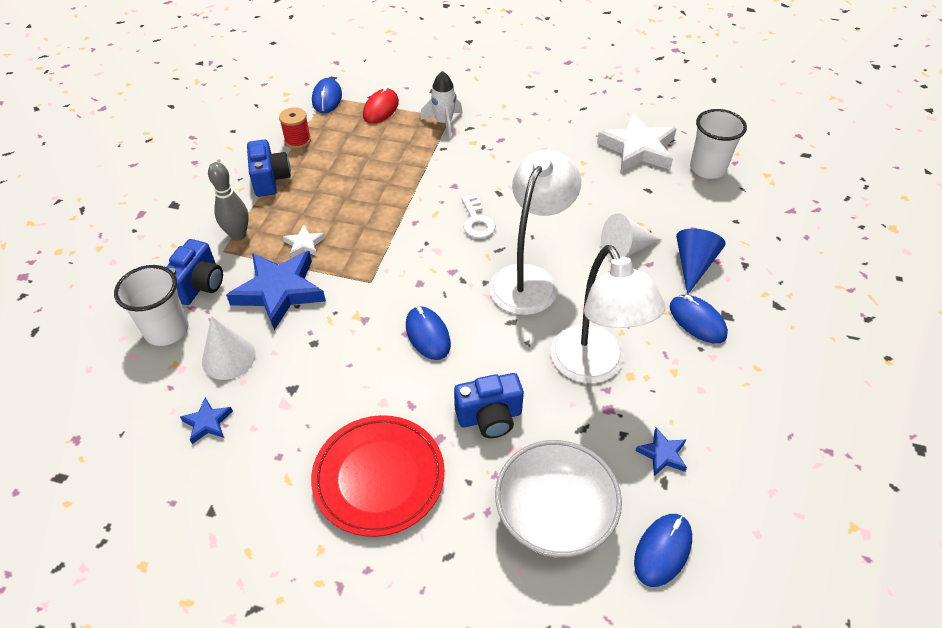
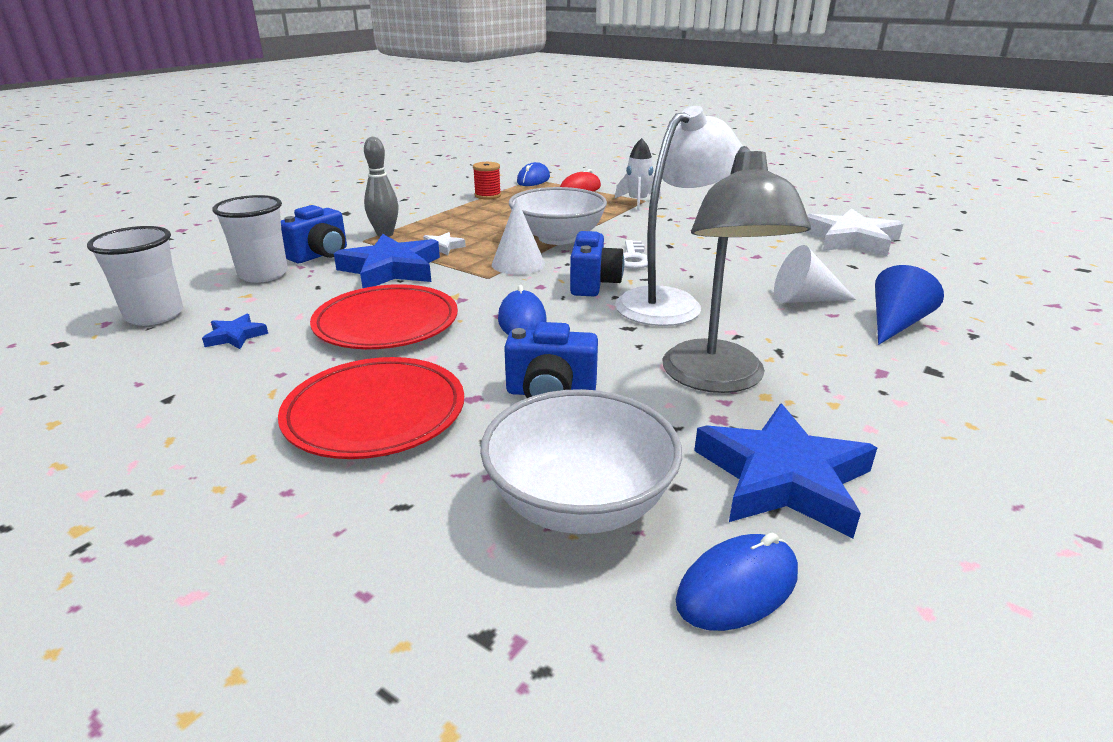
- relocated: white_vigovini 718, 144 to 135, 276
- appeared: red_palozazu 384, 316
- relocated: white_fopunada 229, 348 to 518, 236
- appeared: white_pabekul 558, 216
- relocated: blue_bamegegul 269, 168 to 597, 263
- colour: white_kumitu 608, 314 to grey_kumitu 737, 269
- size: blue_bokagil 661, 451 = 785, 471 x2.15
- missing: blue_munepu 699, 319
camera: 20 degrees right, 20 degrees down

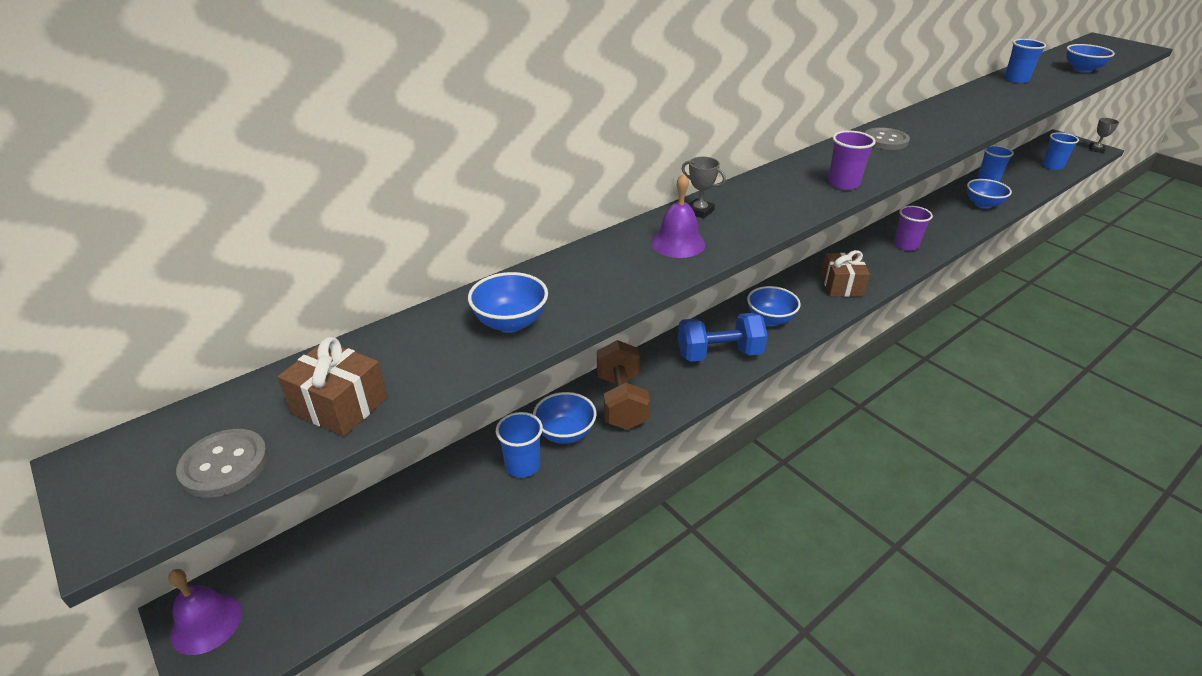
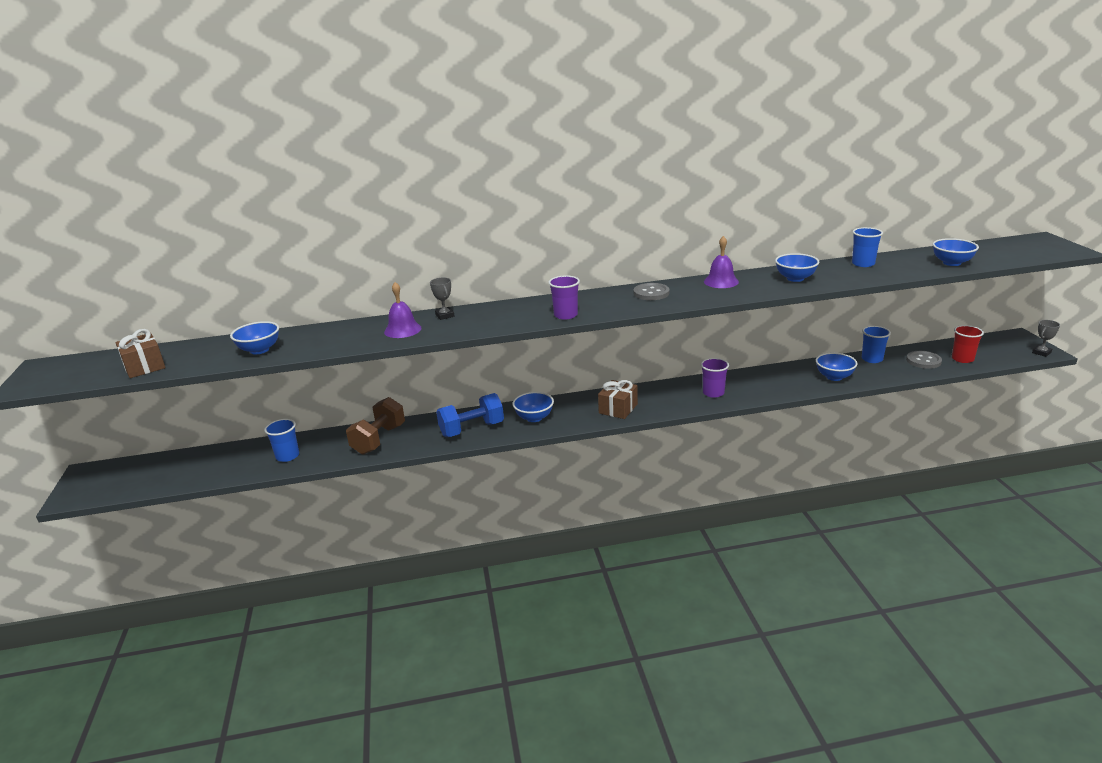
- spun: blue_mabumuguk 723, 337 = 470, 415 45 degrees counterclockwise
- relocated: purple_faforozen 205, 612 to 721, 262
- relocated: blue_pabekul 565, 418 to 797, 267
- relocated: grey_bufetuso 222, 463 to 924, 360
- colour: blue_vigovini 1060, 151 to red_vigovini 968, 344
camera: 30 degrees right, 10 degrees down

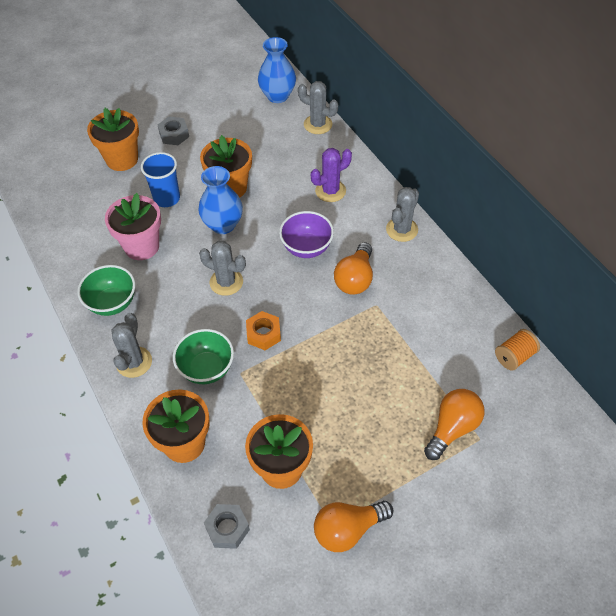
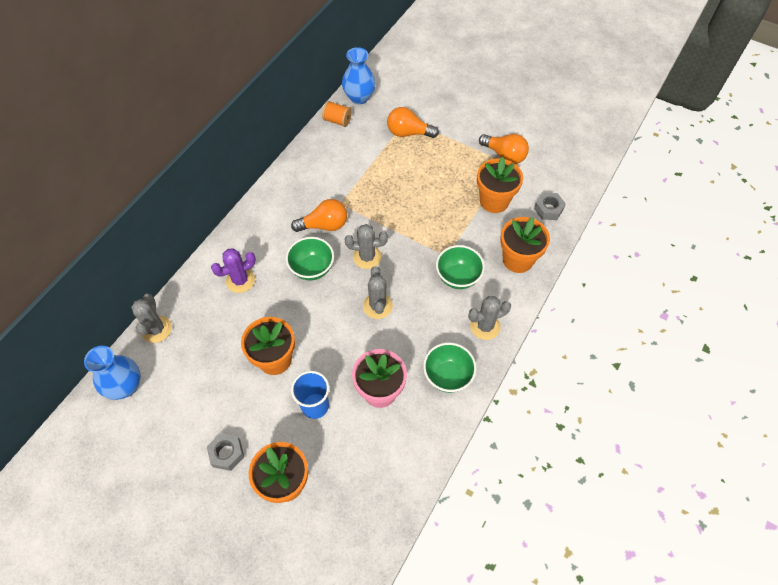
- spun: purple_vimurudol 331, 175 = 233, 270 60 degrees counterclockwise
- colour: purple_pabekul 306, 234 to green_pabekul 310, 259
- relocated: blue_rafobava 220, 200 to 359, 75
- relocated: grey_vimurudol 402, 214 to 366, 246
- missing: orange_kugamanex 263, 330
camera: 120 degrees left, 5 degrees up

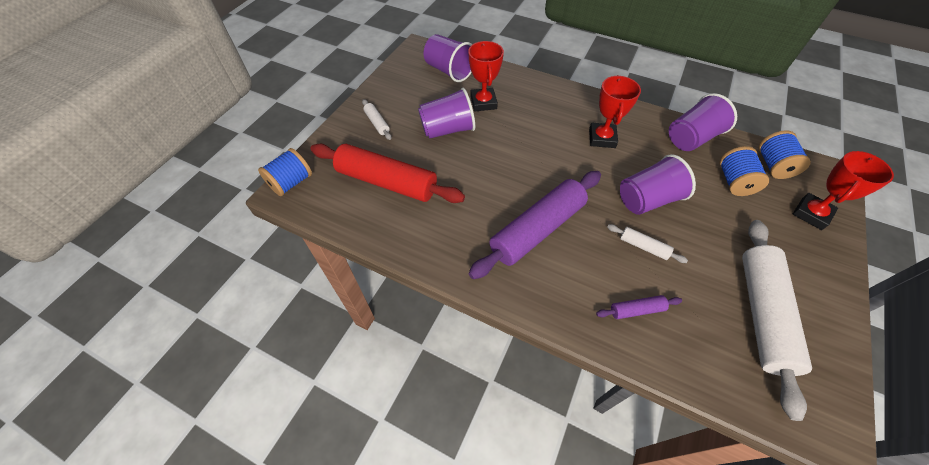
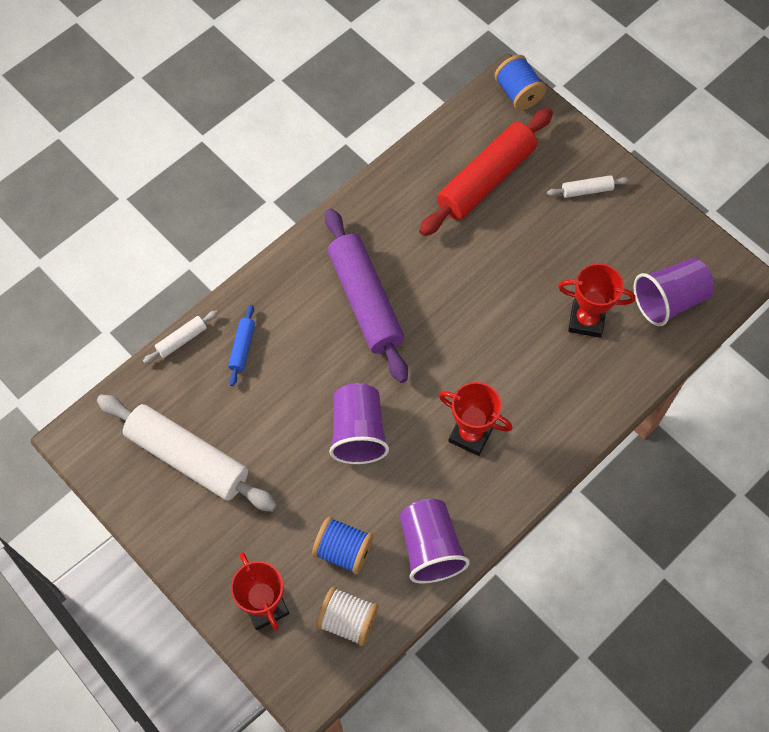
- relocated: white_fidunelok 647, 243 to 180, 337
- colour: purple_fidunelok 639, 307 to blue_fidunelok 241, 345
- colour: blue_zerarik 785, 154 to white_zerarik 347, 616
- missing: purple_vigovini 446, 113
camera: 110 degrees right, 10 degrees up

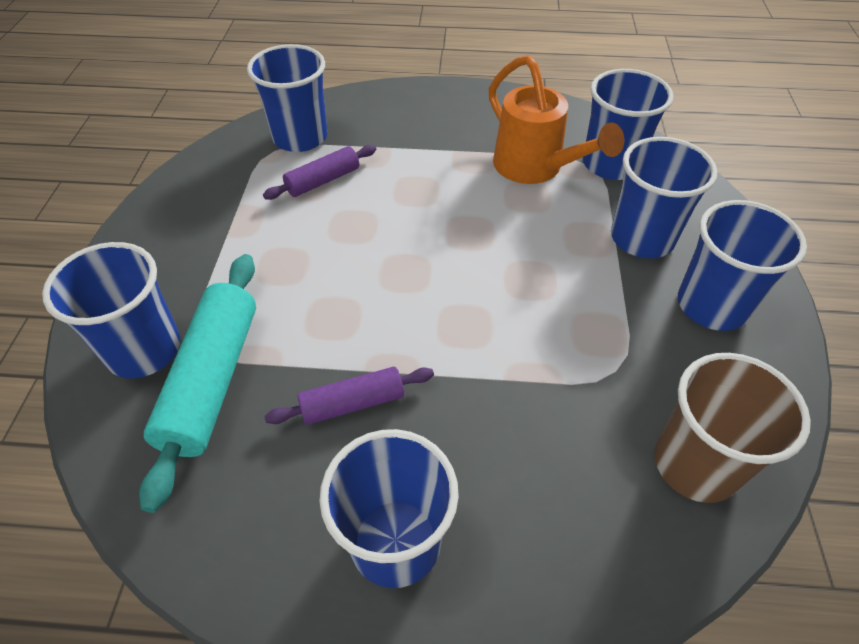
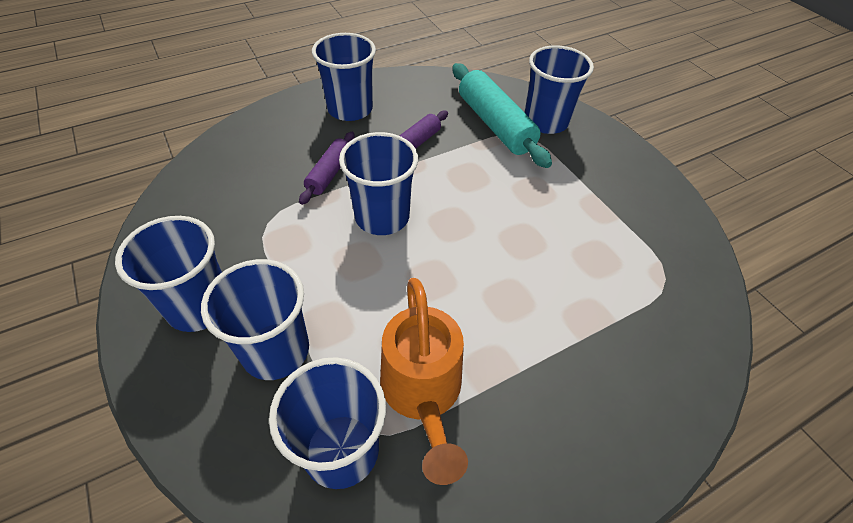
- relocated: purple_fidunelok 319, 172 to 327, 168
- relocated: blue_vigovini 287, 98 to 378, 183
- spun: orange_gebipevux 556, 119 = 424, 381 120 degrees counterclockwise
- missing: brown_vigovini 733, 428
camera: 145 degrees right, 0 degrees up

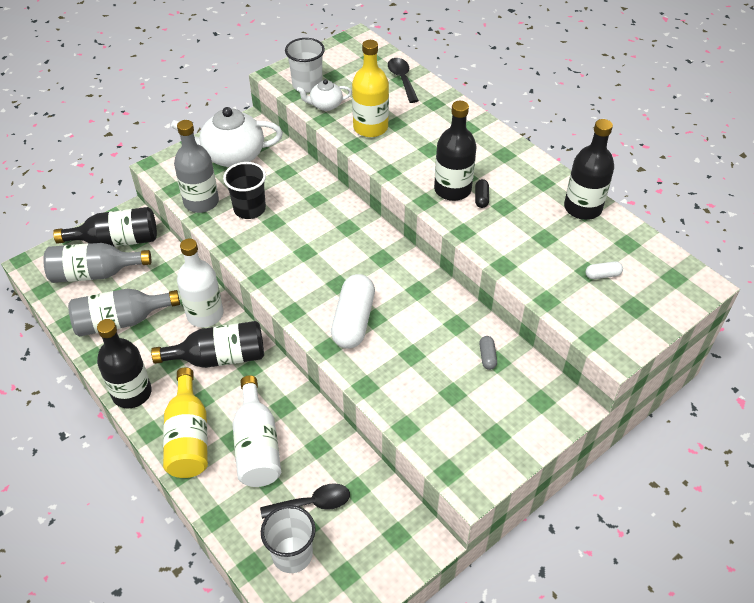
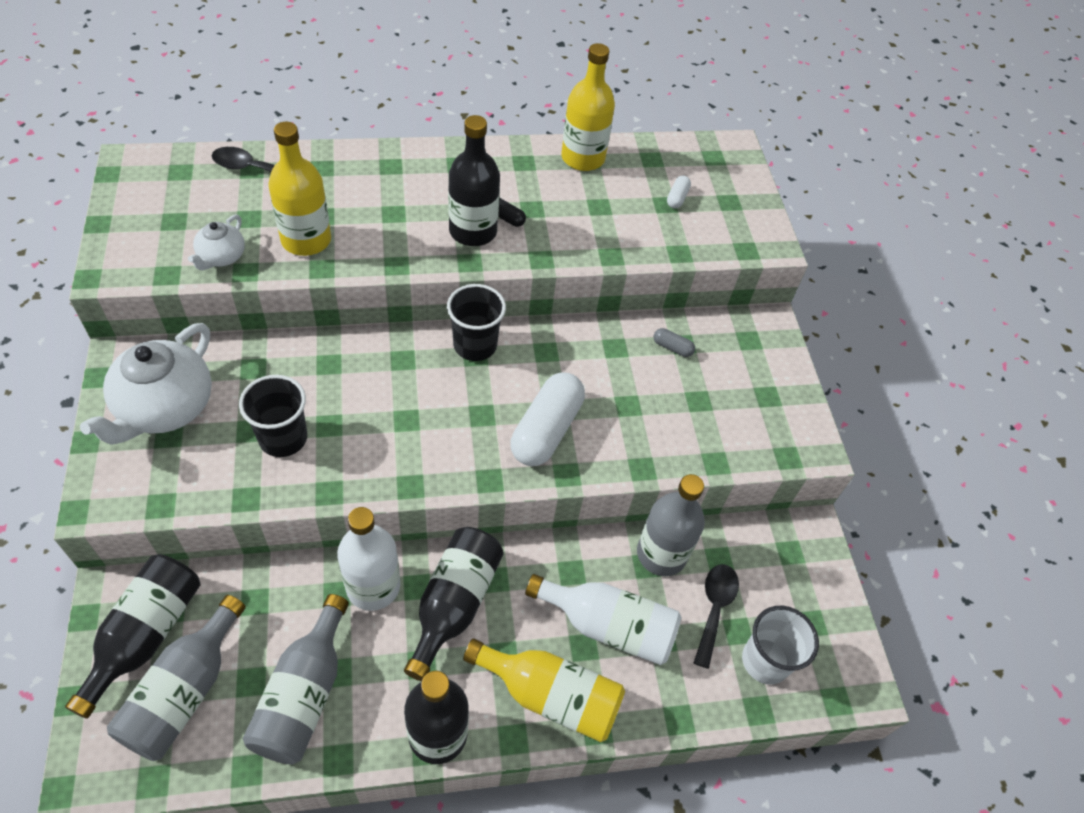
- appeared: black_vigovini 476, 322
- spun: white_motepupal 353, 311 = 547, 419 75 degrees clockwise
- colour: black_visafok 589, 169 to yellow_visafok 588, 107
- relocated: grey_visafok 196, 166 to 671, 525
- missing: white_vigovini 305, 65
camera: 65 degrees left, 5 degrees up

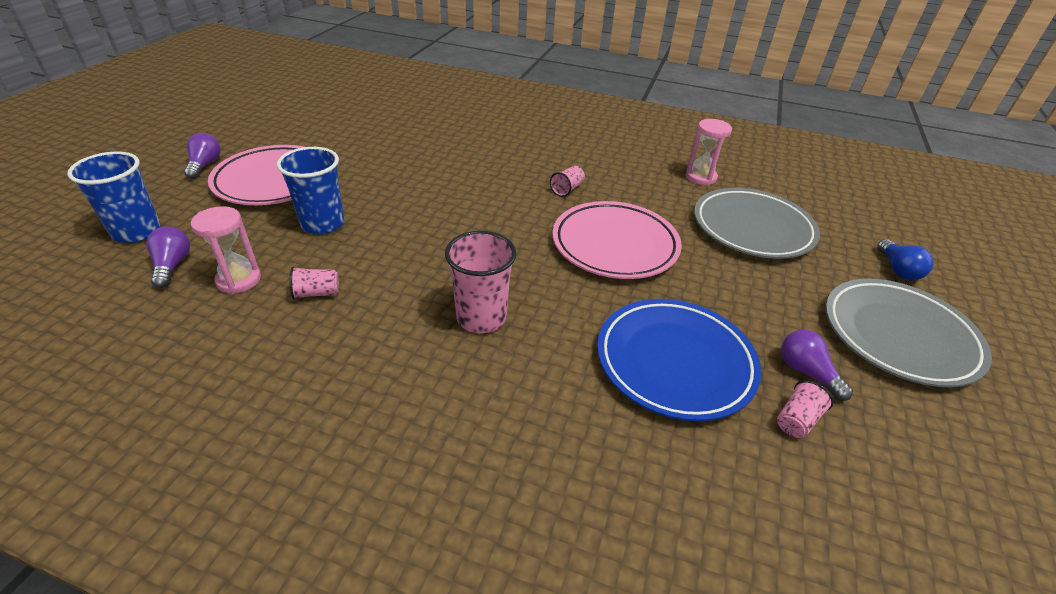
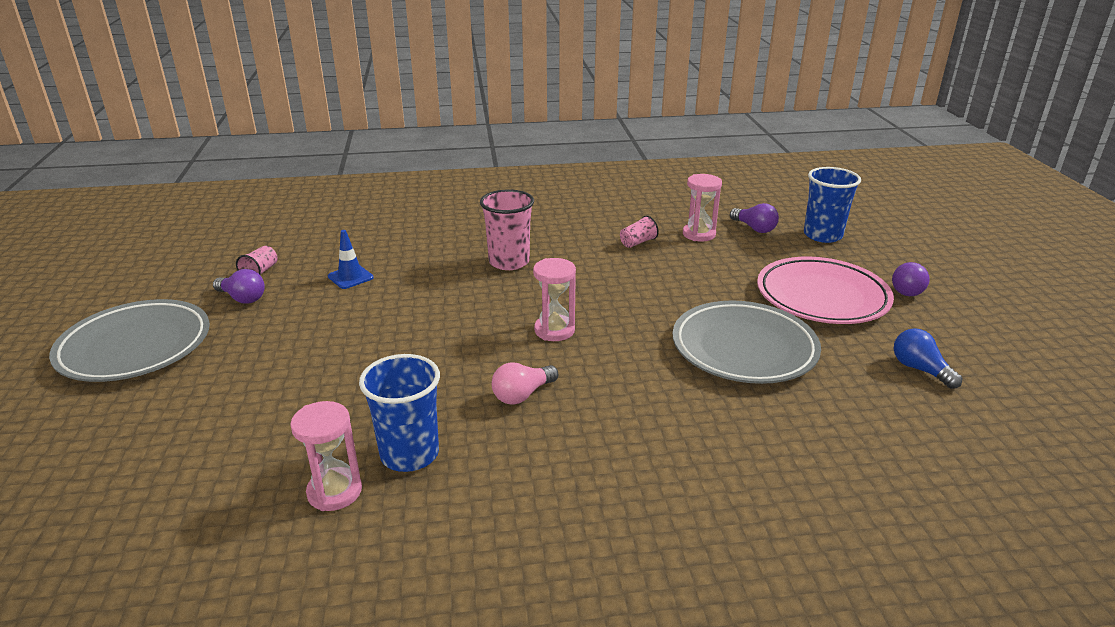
- exchanged: blue_palozazu 679, 360 to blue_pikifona 351, 259
- relocated: blue_vigovini 311, 190 to 399, 413
- exchanged: pink_vigovini 567, 181 to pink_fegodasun 525, 383
- appeared: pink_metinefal 554, 299
- relocated: grey_palozazu 757, 223 to 747, 342
- spun: purple_fegodasun 202, 156 = 911, 279 60 degrees clockwise
- relocated: blue_fegodasun 905, 260 to 928, 358
- missing: pink_palozazu 617, 240
camera: 155 degrees right, 10 degrees down

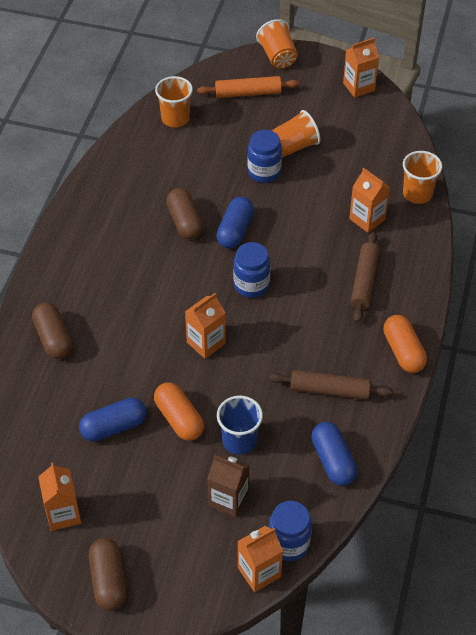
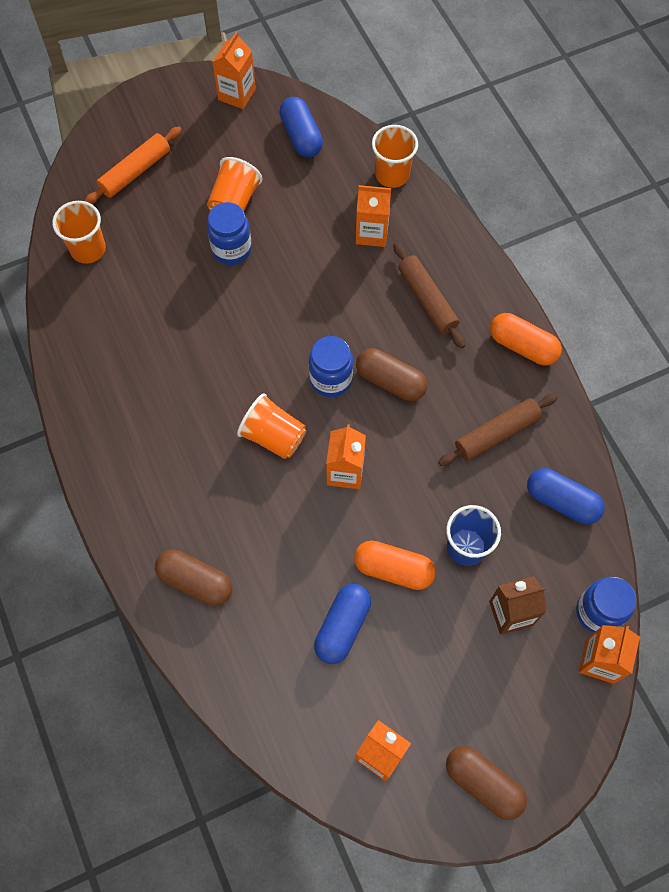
- relocated: orange_vigovini 277, 44 to 271, 426
- relocated: blue_motepupal 235, 223 to 301, 127
- relocated: brown_motepupal 184, 214 to 391, 374
camera: 40 degrees left, 15 degrees up

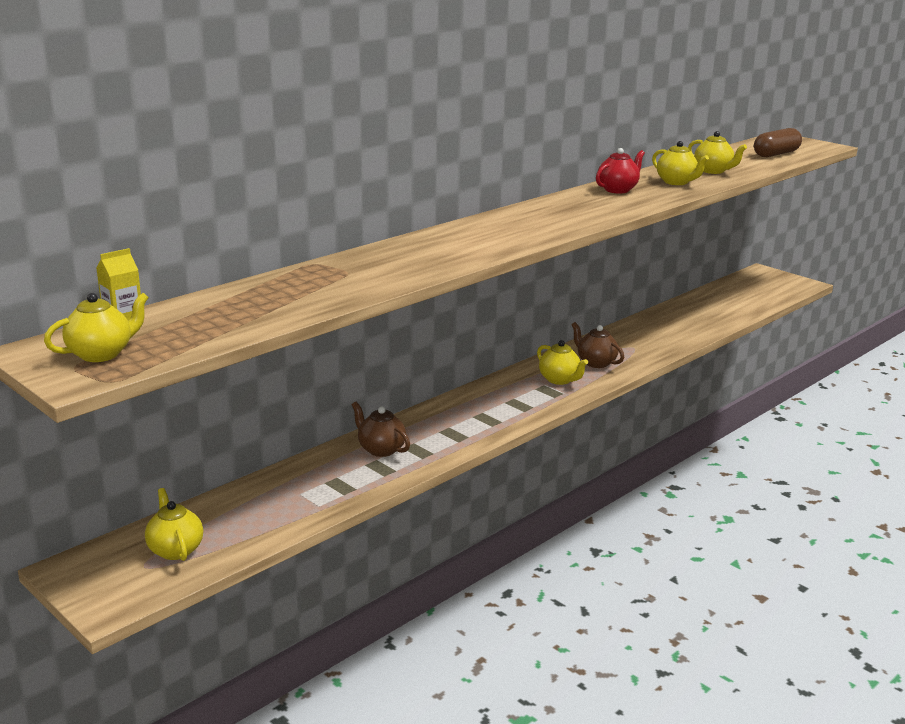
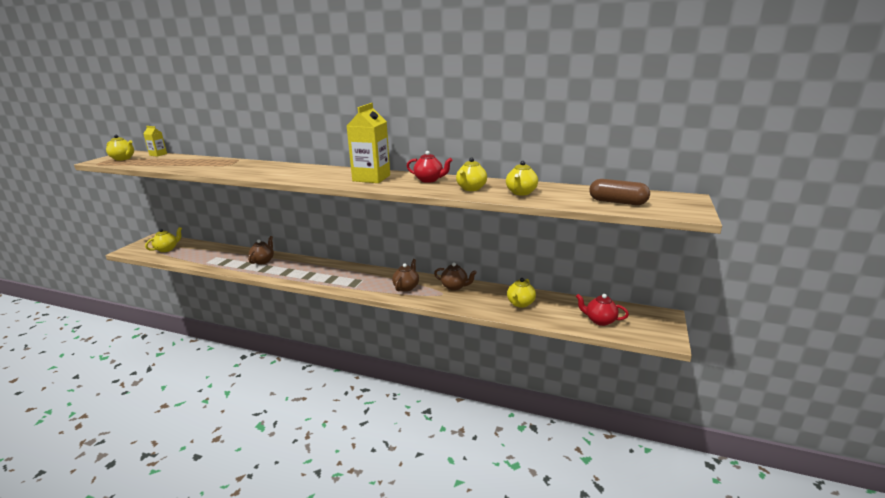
- appeared: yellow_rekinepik 368, 143
- appeared: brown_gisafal 455, 277
- relocated: yellow_gisafal 562, 362 to 521, 293
- appeared: red_gisafal 602, 310
camera: 65 degrees right, 0 degrees up

